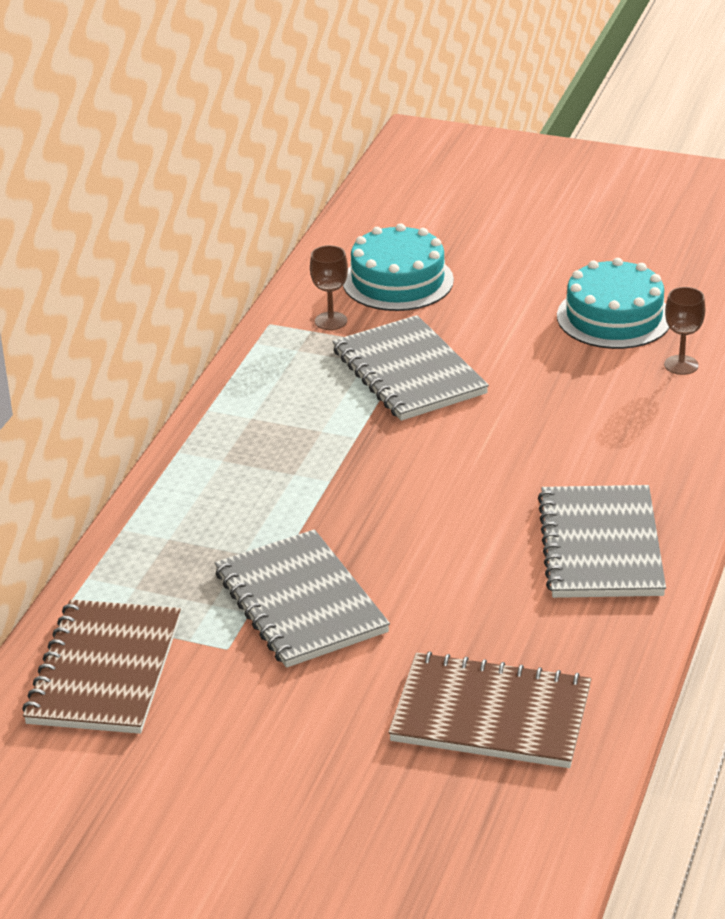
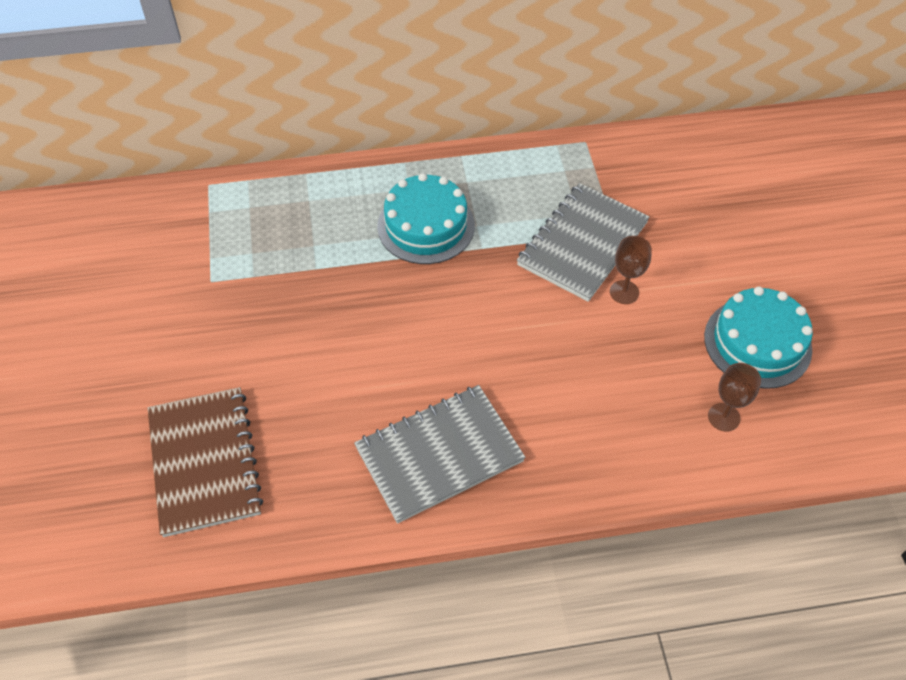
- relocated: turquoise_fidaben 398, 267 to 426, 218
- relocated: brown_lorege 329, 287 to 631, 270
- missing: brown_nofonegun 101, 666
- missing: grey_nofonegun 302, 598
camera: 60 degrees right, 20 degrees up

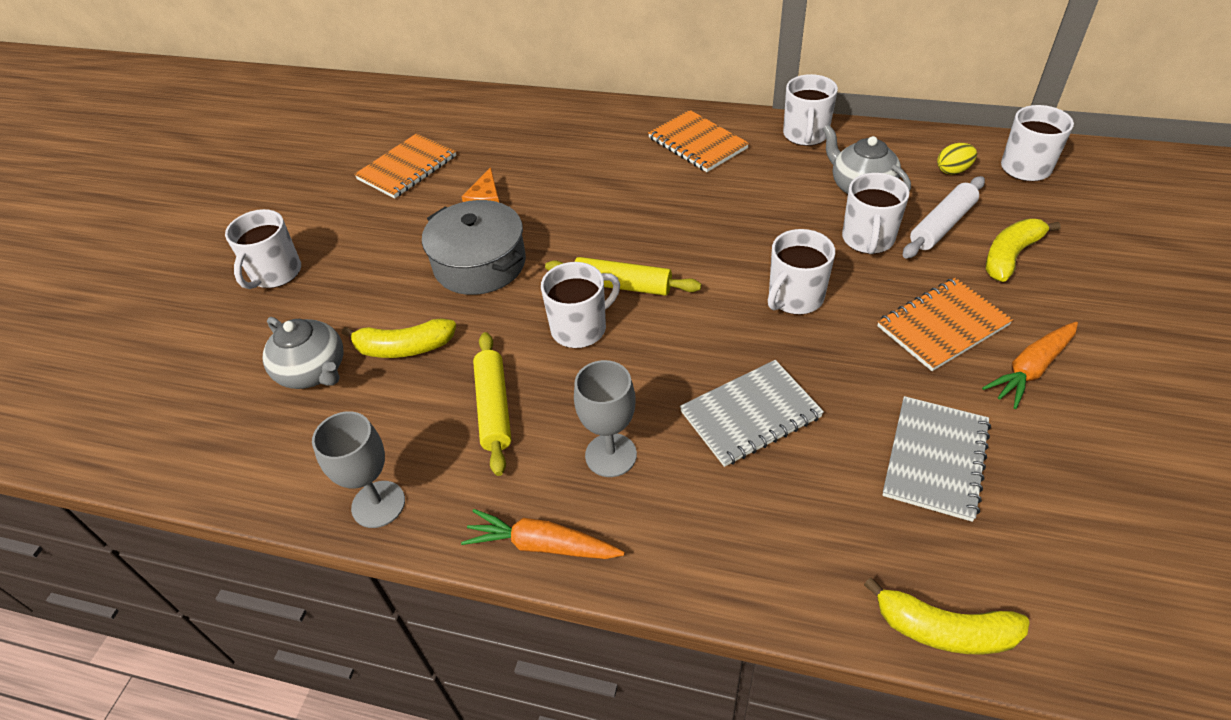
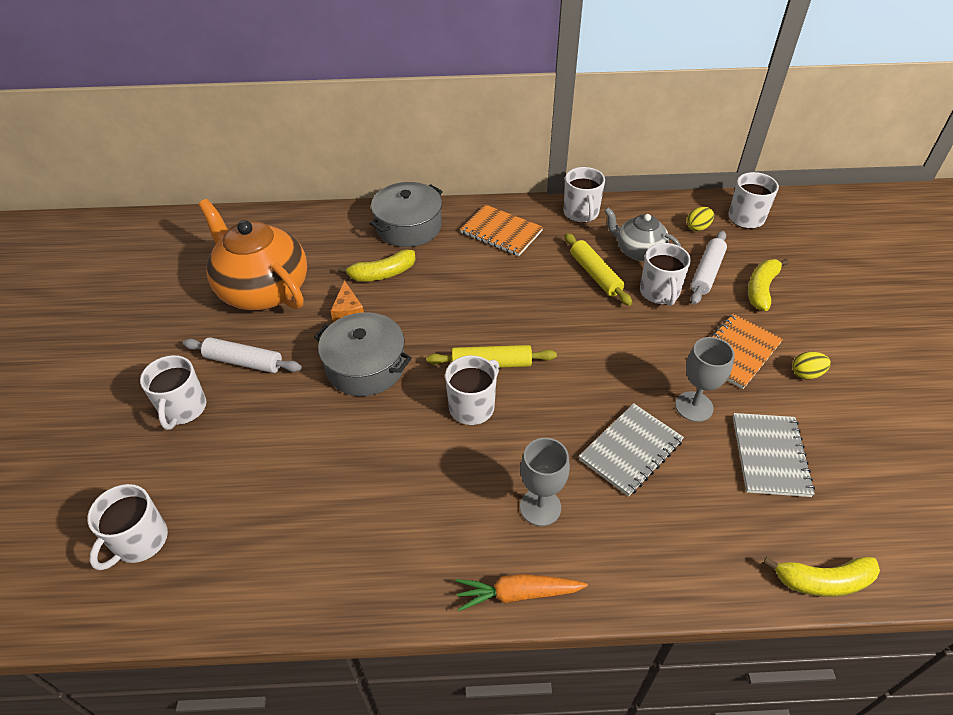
- relocated: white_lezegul 801, 272 to 127, 527
- appeared: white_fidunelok 242, 355
- exchanged: orange_nofonegun 405, 165 to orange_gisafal 252, 254
- relocated: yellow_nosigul 399, 338 to 377, 265
- appeared: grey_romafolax 406, 214
- relocated: yellow_fidunelok 492, 404 to 598, 269
- relocated: grey_lorege 358, 469 to 705, 379
- exchanged: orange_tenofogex 1030, 365 to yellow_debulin 811, 365
- missing: grey_gisafal 303, 353
camera: 20 degrees left, 0 degrees up

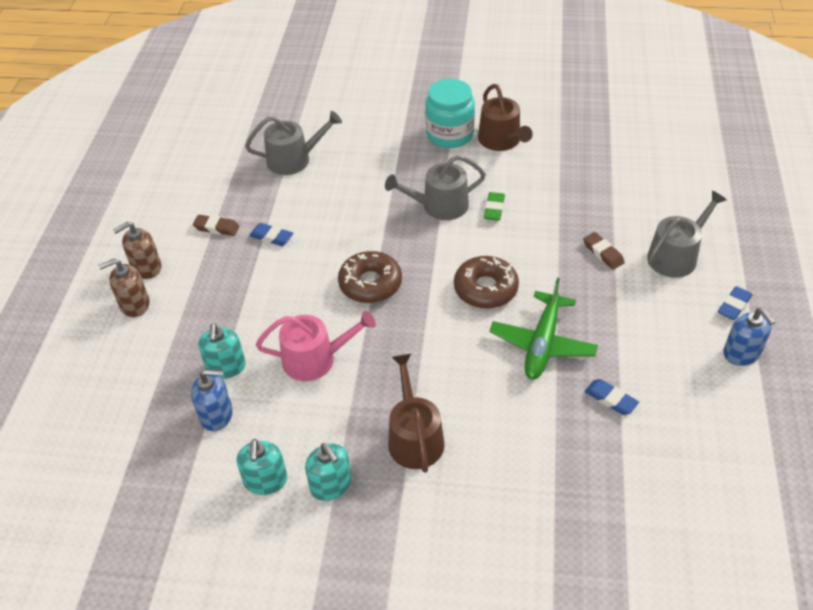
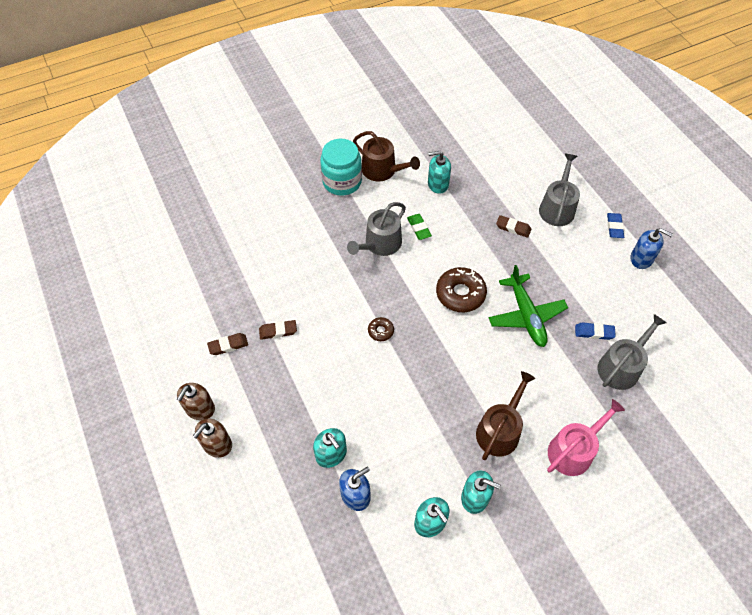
- colour: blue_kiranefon 271, 234 to brown_kiranefon 278, 330
- size: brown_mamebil 370, 277 = 381, 329 x0.51
- appeared: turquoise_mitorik 439, 172
- spun: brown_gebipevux 416, 413 = 505, 415 75 degrees clockwise
- relocated: pink_gebipevux 316, 346 to 586, 437
- relocated: grey_gebipevux 293, 143 to 632, 352
camera: 35 degrees left, 10 degrees up

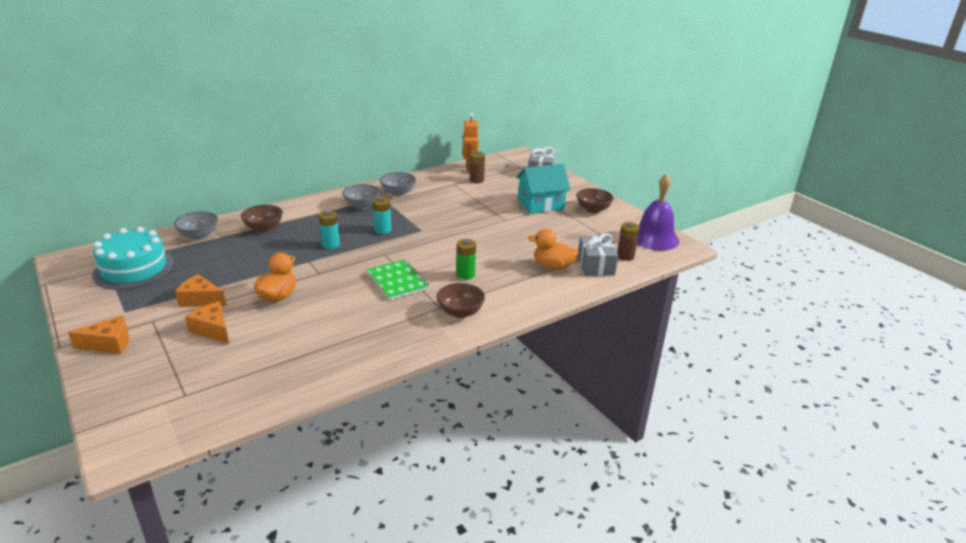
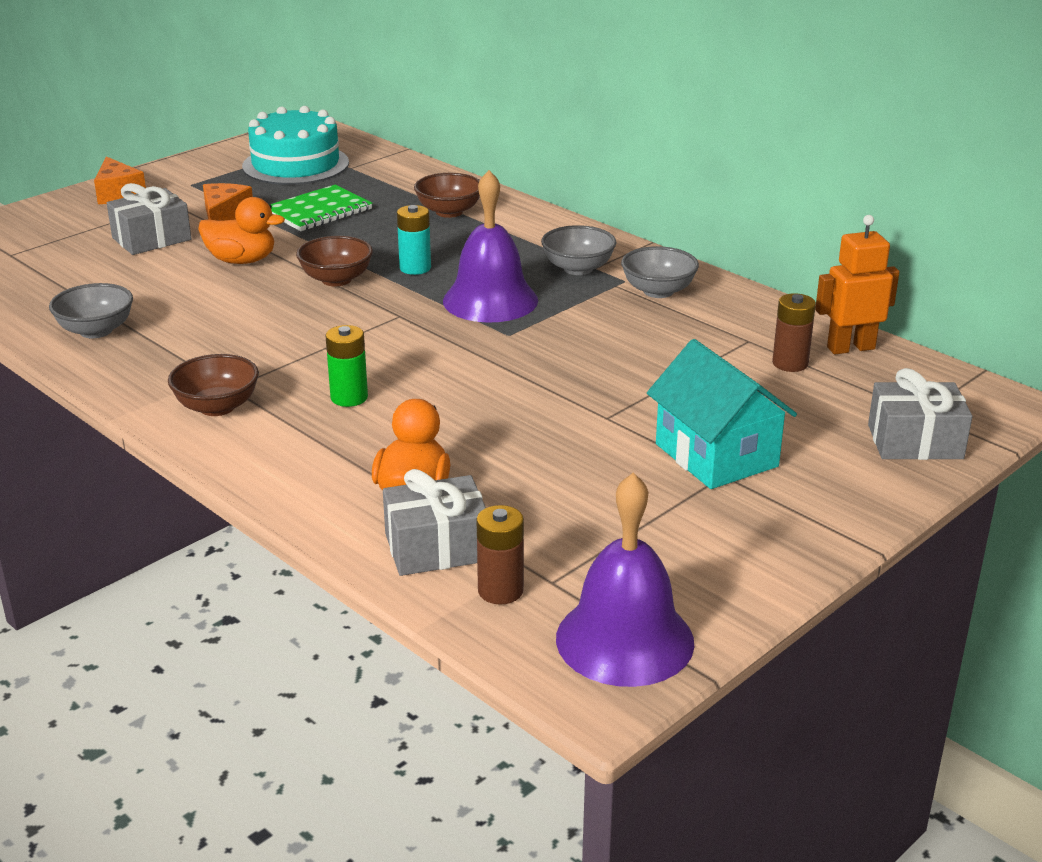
- relocated: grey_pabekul 196, 225 to 91, 310
- exchanged: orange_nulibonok 207, 322 to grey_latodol 149, 219
- relocated: green_nofonegun 398, 279 to 321, 208
- relocated: brown_pabekul 595, 200 to 334, 261
- exchanged: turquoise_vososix 382, 215 to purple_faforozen 490, 246
camera: 80 degrees right, 0 degrees up

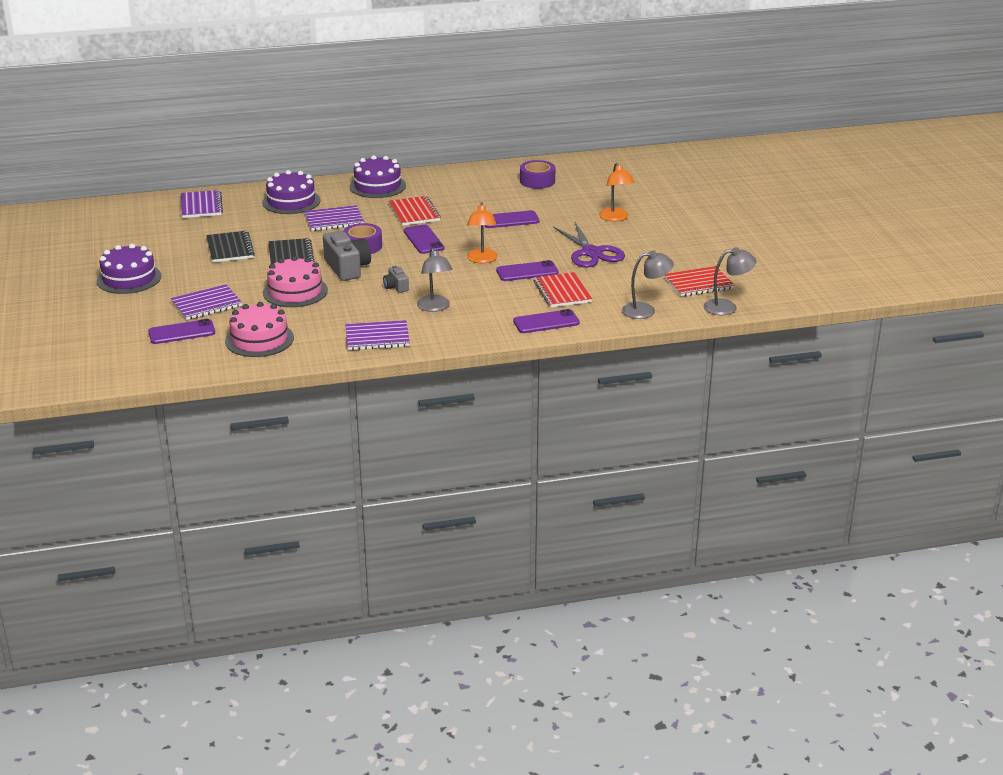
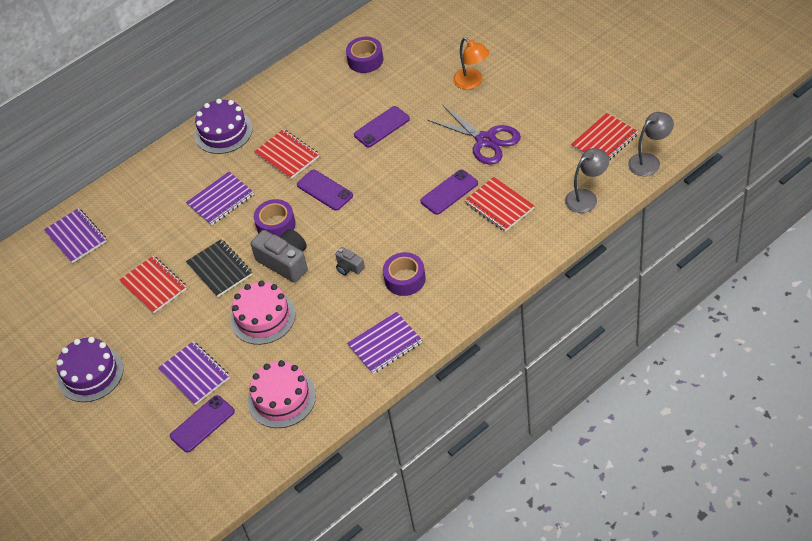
- colour: black_nofonegun 230, 247 to red_nofonegun 153, 285
- spun: purple_nofonegun 206, 302 = 194, 373 75 degrees counterclockwise
- exchanged: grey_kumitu 435, 279 to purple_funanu 404, 274
- missing: purple_fidaben 291, 192
- missing: orange_kumitu 482, 232
- missing: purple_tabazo 546, 321
camera: 20 degrees left, 20 degrees up

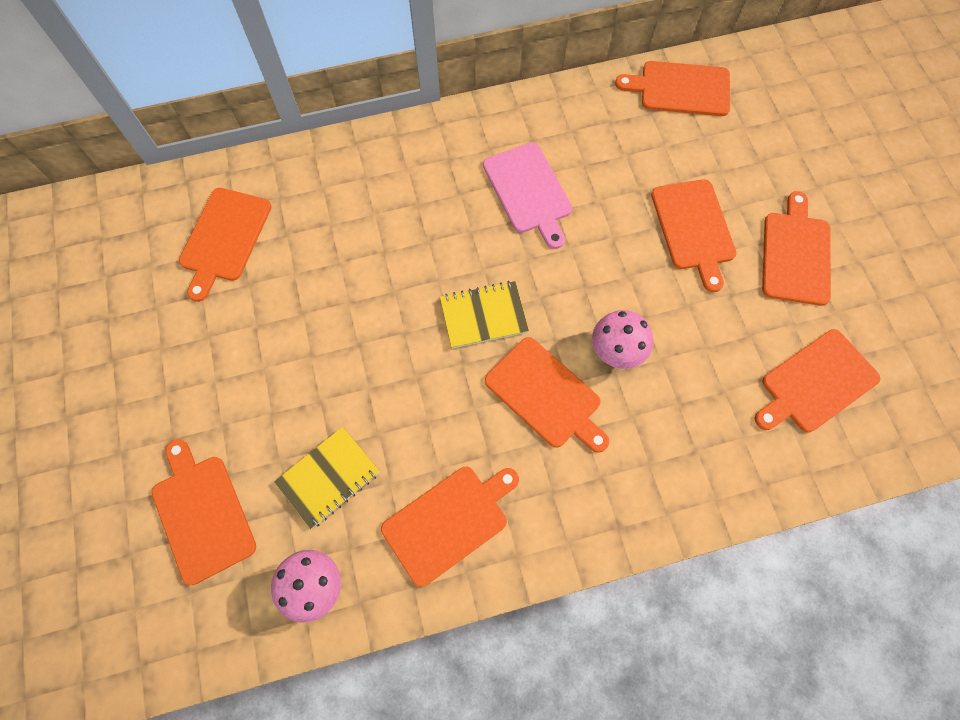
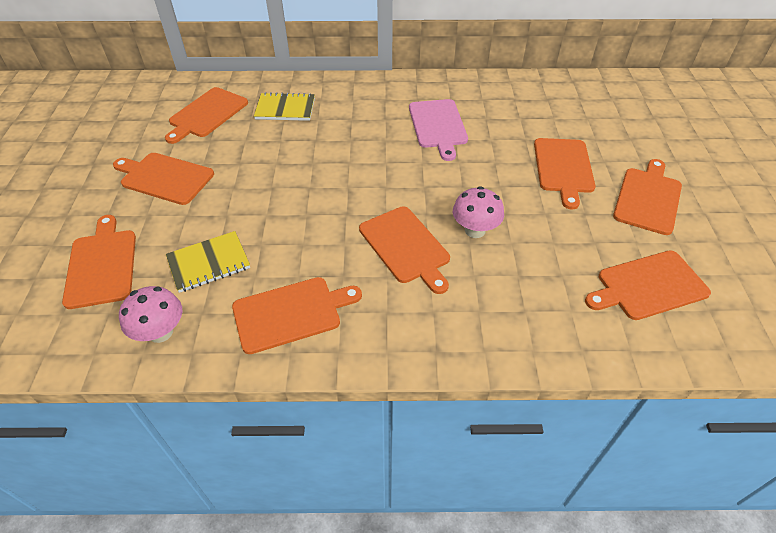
- relocated: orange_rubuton 672, 88 to 163, 179
- relocated: yellow_nofonegun 484, 315 to 284, 106
camera: 15 degrees right, 20 degrees down

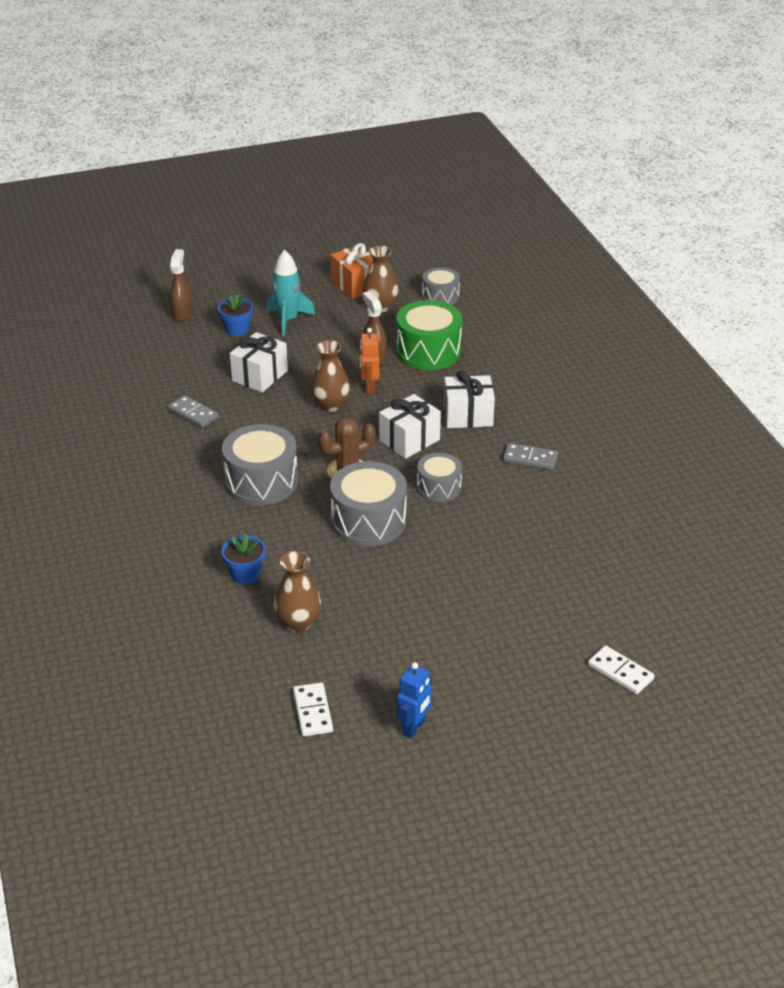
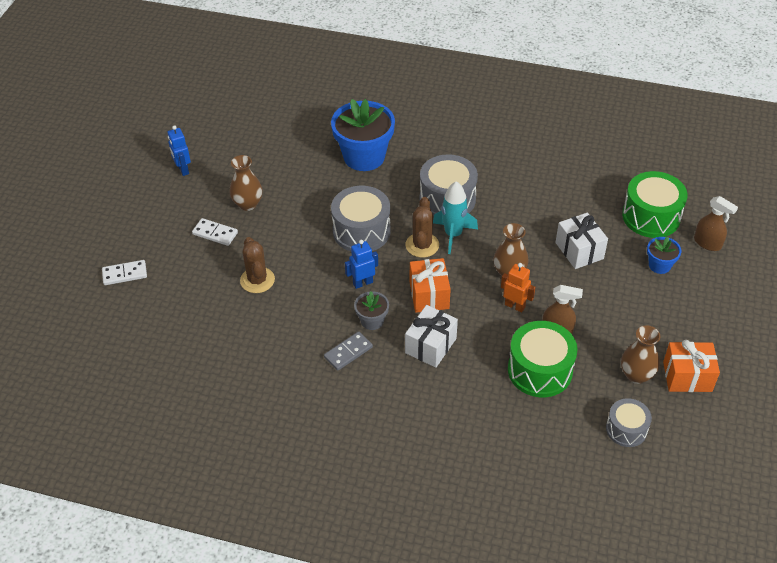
- relocated: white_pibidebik 313, 709 to 215, 232
- relocated: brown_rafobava 297, 591 to 245, 183
- appeared: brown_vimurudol 257, 265
- size: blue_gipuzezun 243, 559 = 363, 135 x2.06
- exchanged: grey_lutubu 439, 477 to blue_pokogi 361, 264
- appeared: grey_gipuzezun 371, 310
- colour: white_latodol 410, 426 to orange_latodol 430, 285
- relocated: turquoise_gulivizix 290, 293 to 455, 217
- appeared: green_lutubu 655, 204
- missing: grey_pibidebik 193, 411
camera: 125 degrees right, 10 degrees up

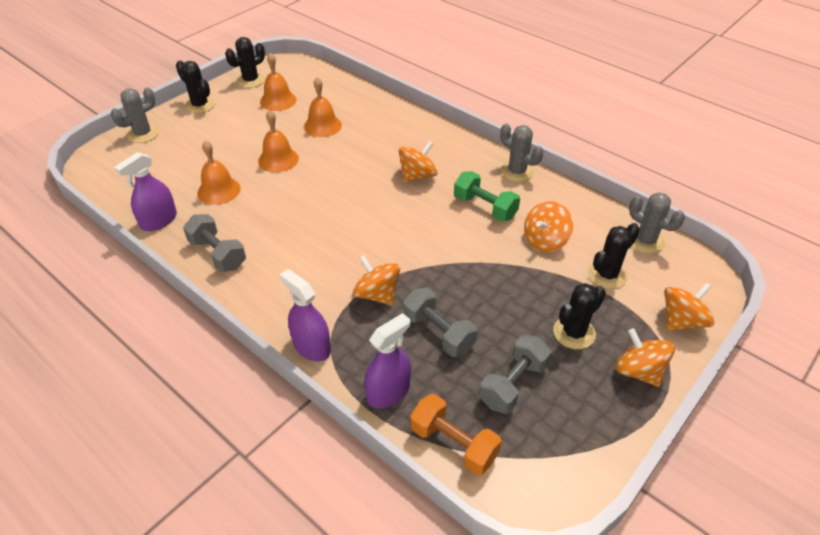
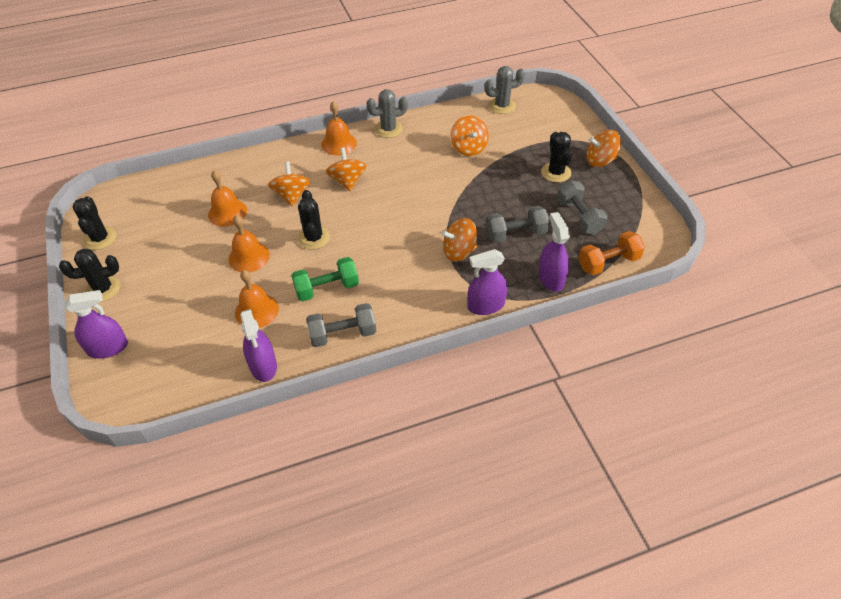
- exchanged: grey_vimurudol 135, 115 to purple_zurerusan 96, 324
- relocated: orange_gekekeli 689, 306 to 289, 184
- relocated: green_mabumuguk 487, 196 to 325, 279
- relocated: black_vimurudol 614, 256 to 314, 220
- relocated: orange_faforozen 278, 82 to 339, 128
camera: 60 degrees left, 5 degrees up

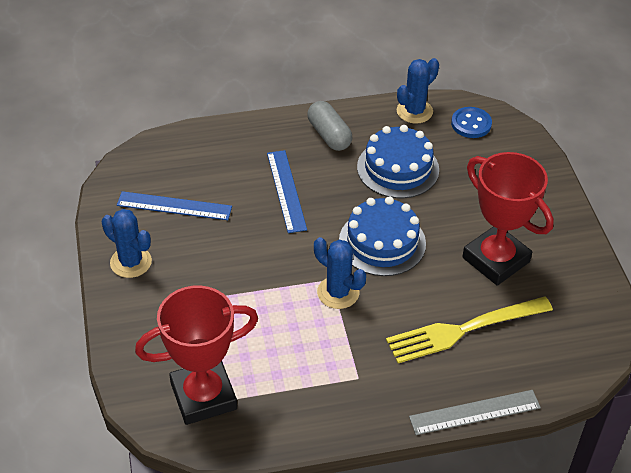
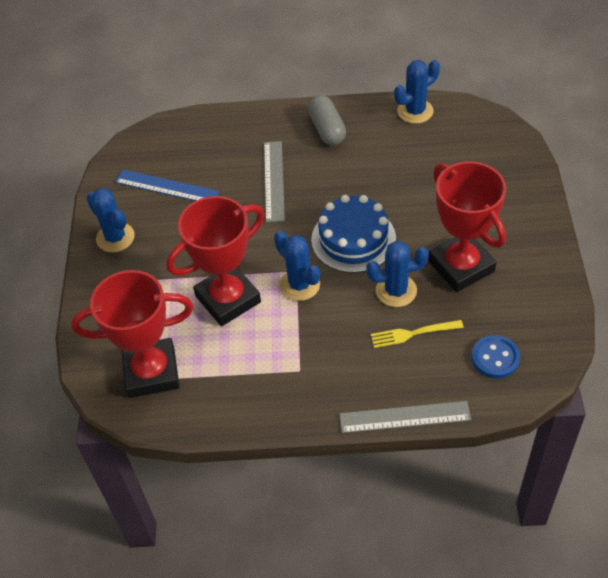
- appeared: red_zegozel 216, 261
- colour: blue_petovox 287, 191 to grey_petovox 274, 181
- appeared: blue_vimurudol 397, 274
- size: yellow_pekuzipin 469, 330 = 417, 334 x0.54
- relocated: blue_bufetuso 471, 122 to 496, 356
- missing: blue_fidaben 398, 161
camera: 15 degrees right, 5 degrees up

